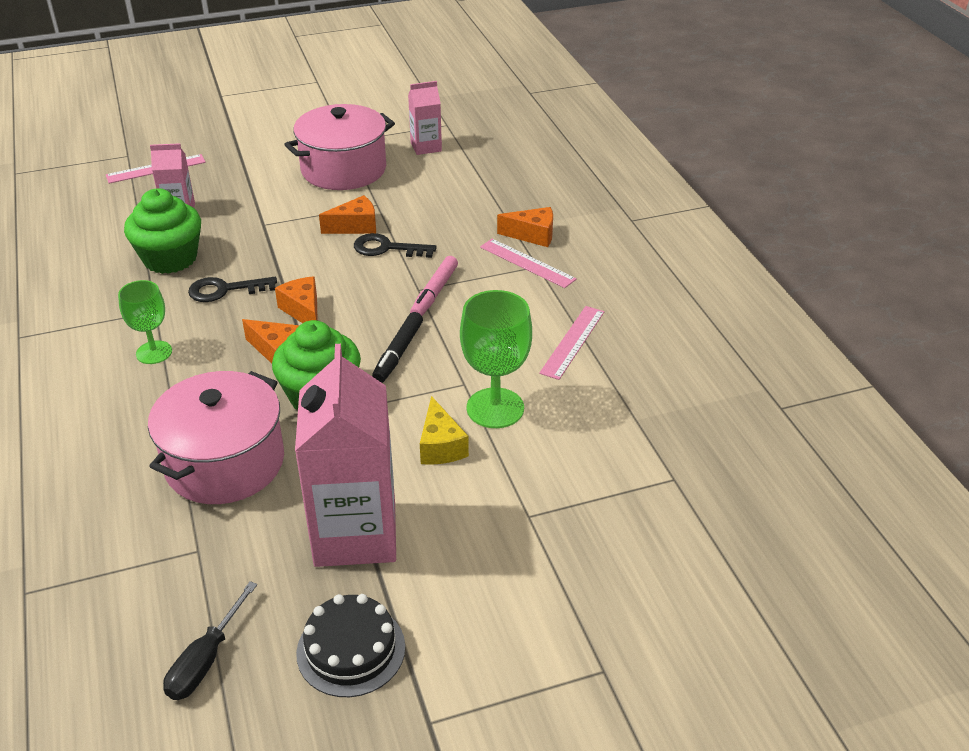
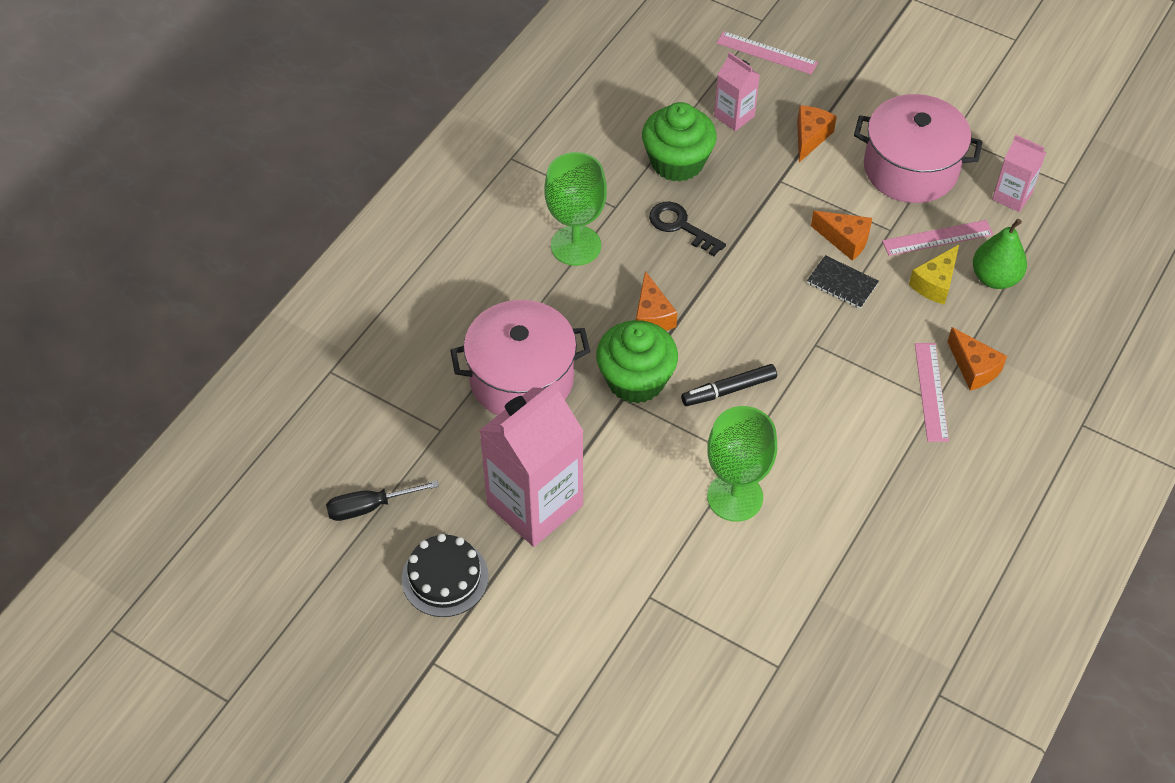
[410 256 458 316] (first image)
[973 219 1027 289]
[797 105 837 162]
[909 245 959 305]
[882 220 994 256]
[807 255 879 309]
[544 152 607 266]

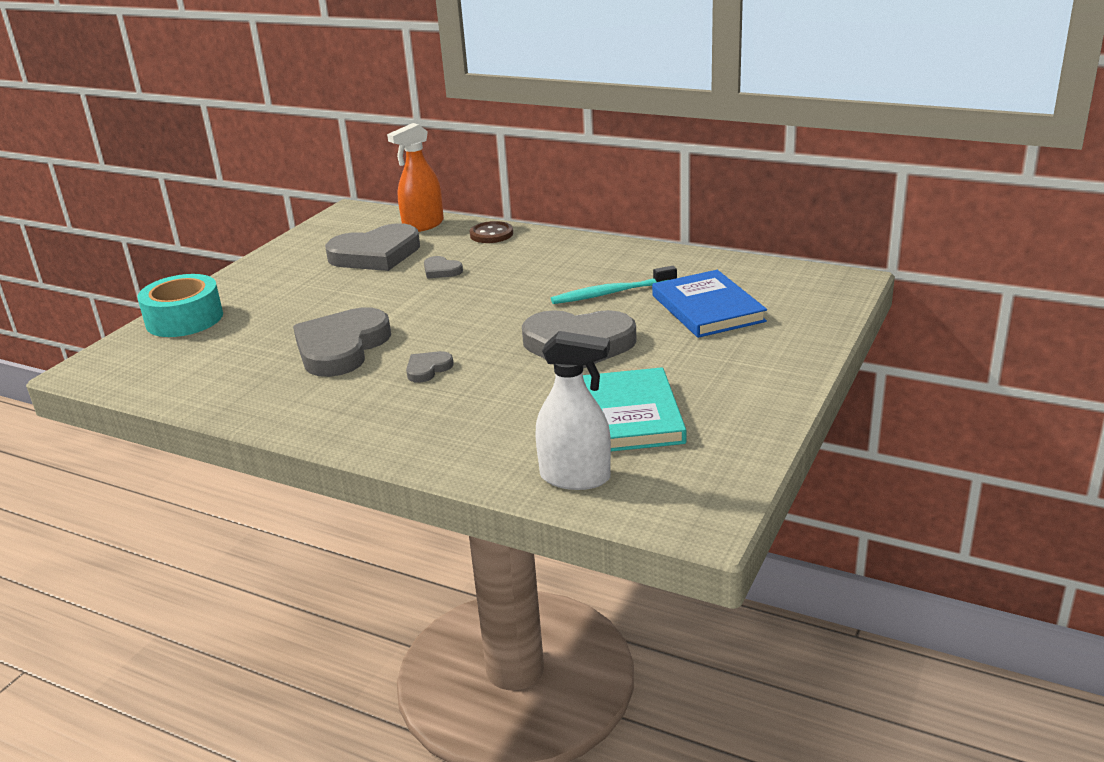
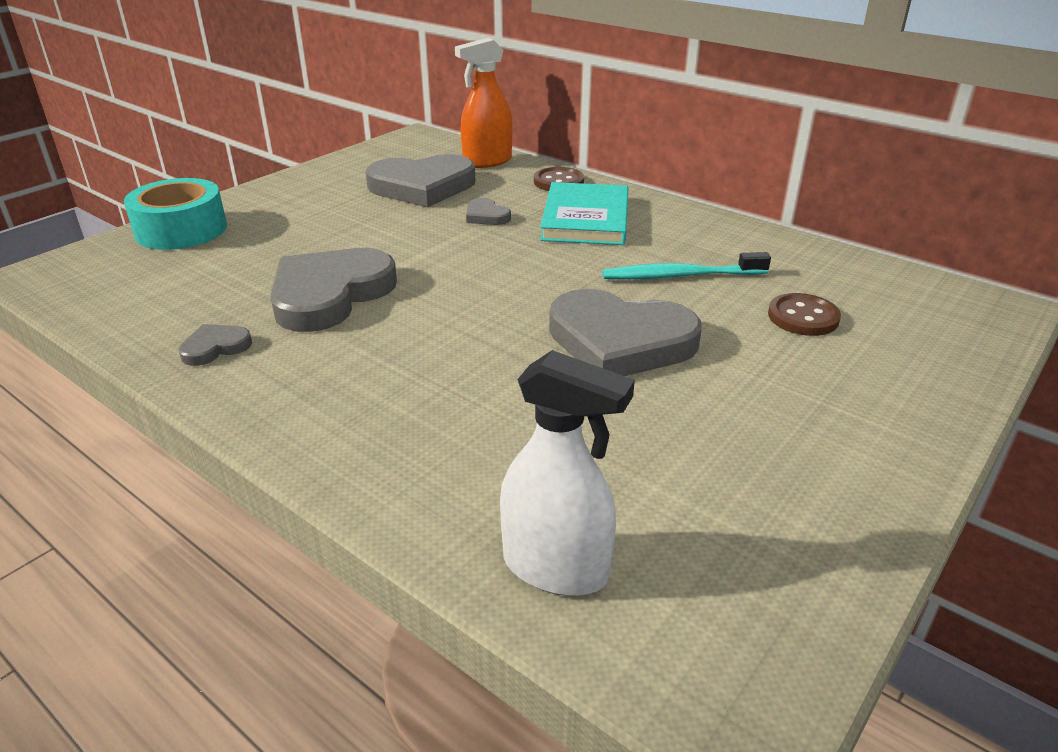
[179 324 252 366]
[540 182 628 245]
[768 293 841 336]

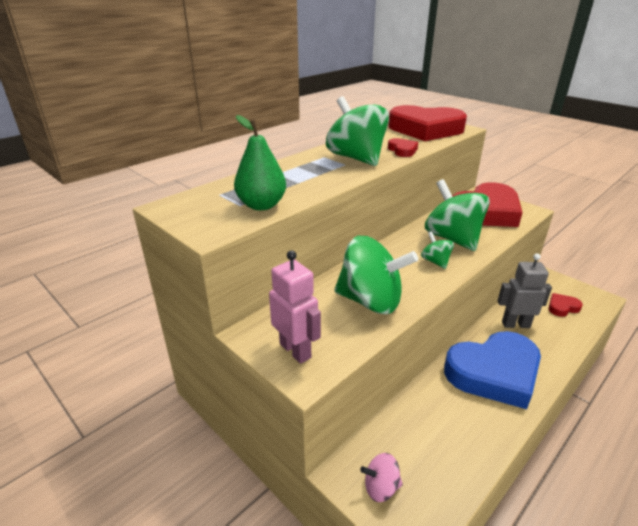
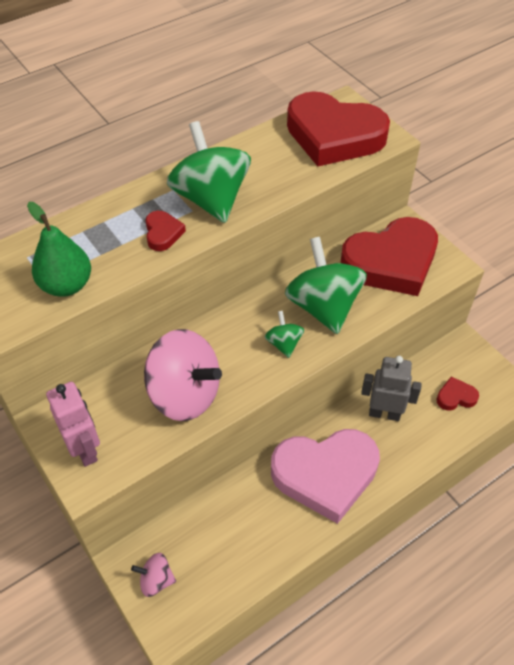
[145 211 186 251]
[144 329 222 421]
[271 429 380 524]

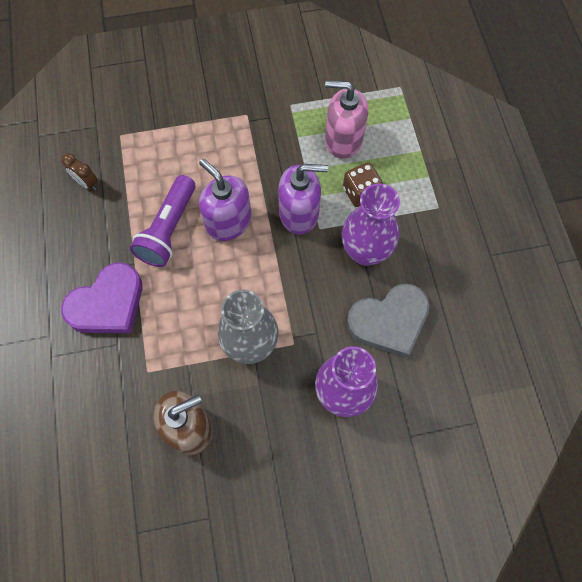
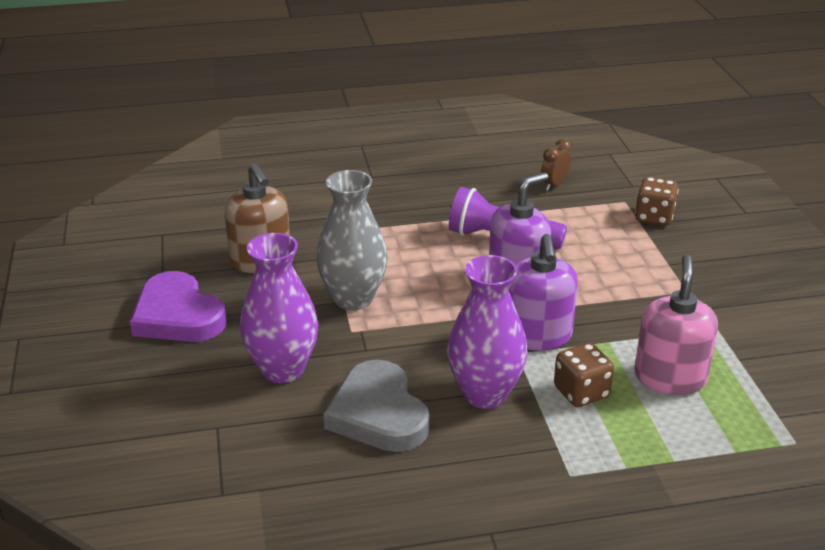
[635 177 679 226]
[130 271 227 342]

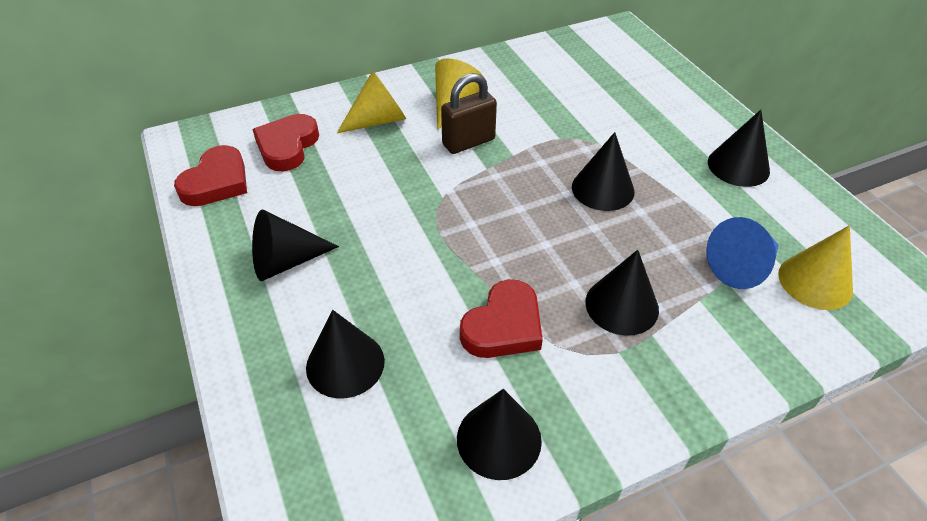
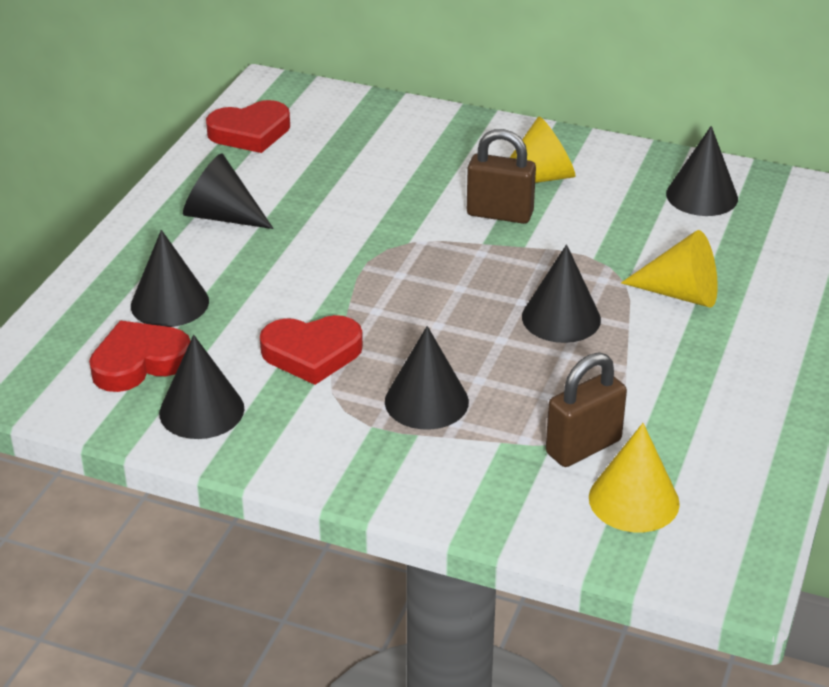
[89 321 190 392]
[621 230 718 308]
[666 126 738 216]
[546 353 627 467]

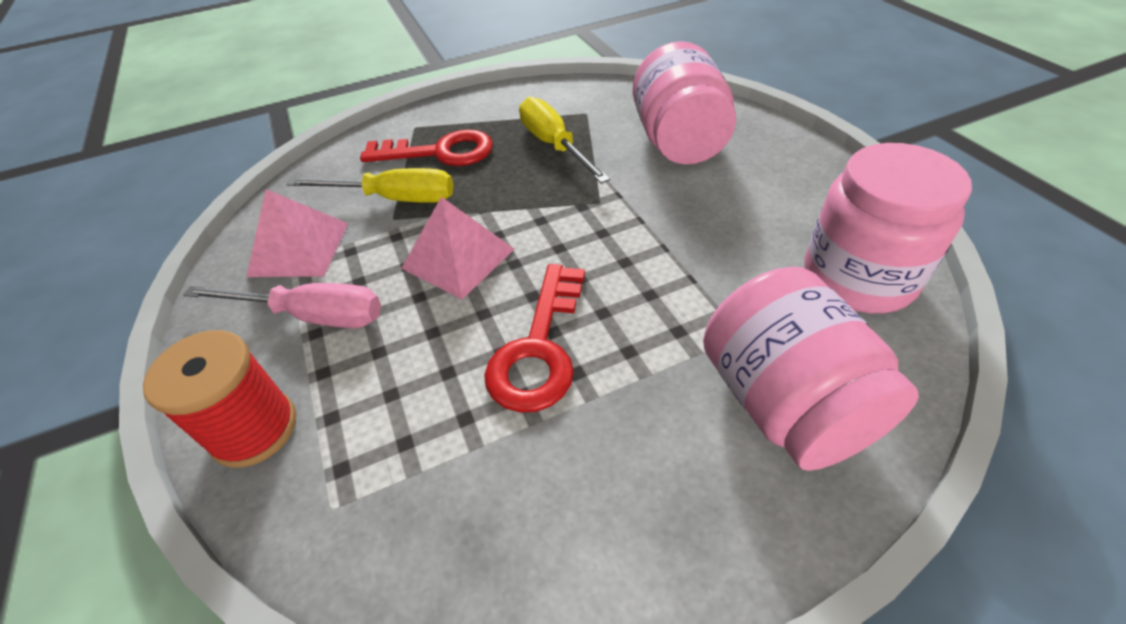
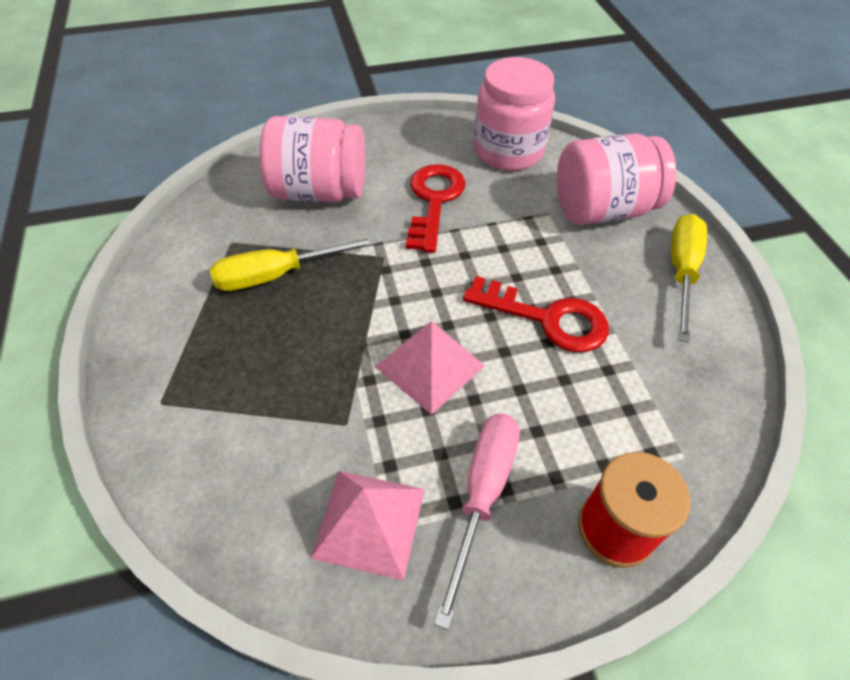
[671 214 707 343]
[406 164 465 253]

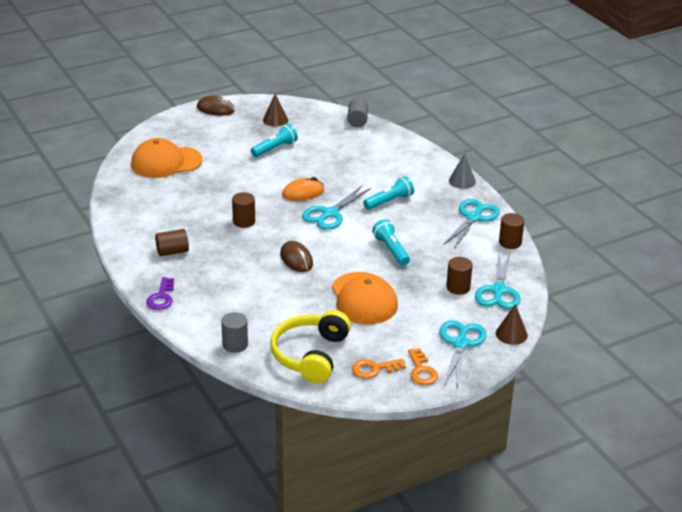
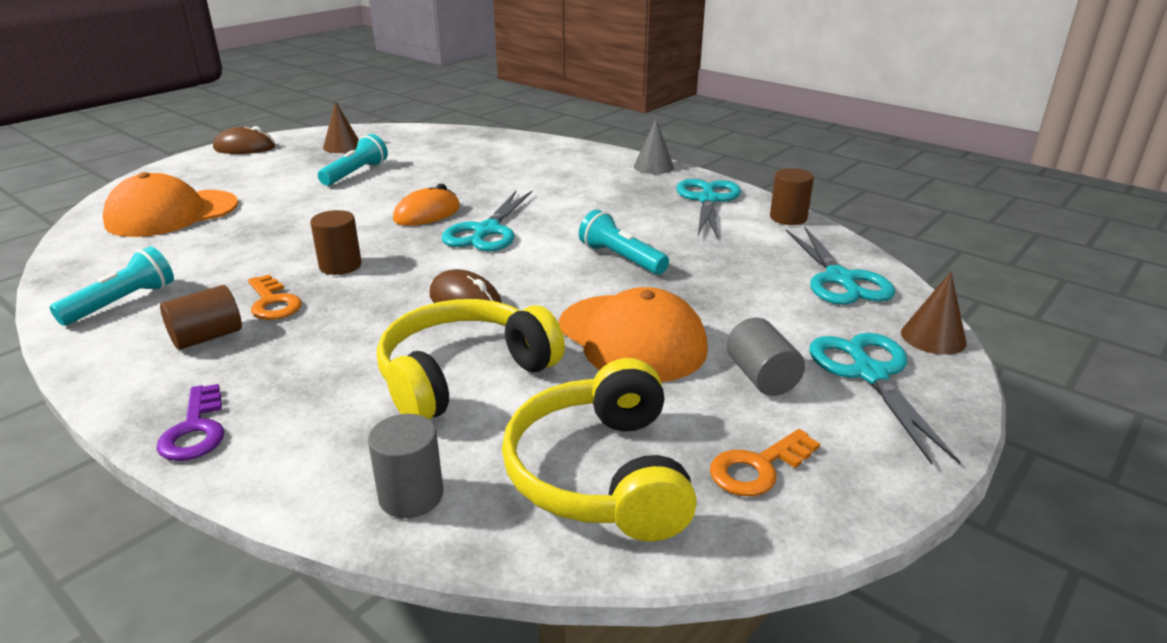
[446 257 473 295] (first image)
[377 299 565 420]
[727 317 805 396]
[50 246 174 326]
[248 274 302 320]

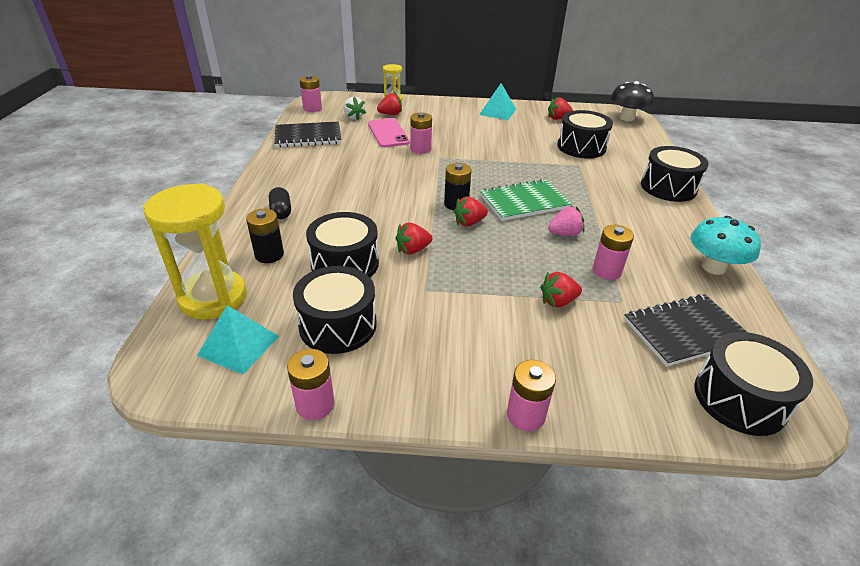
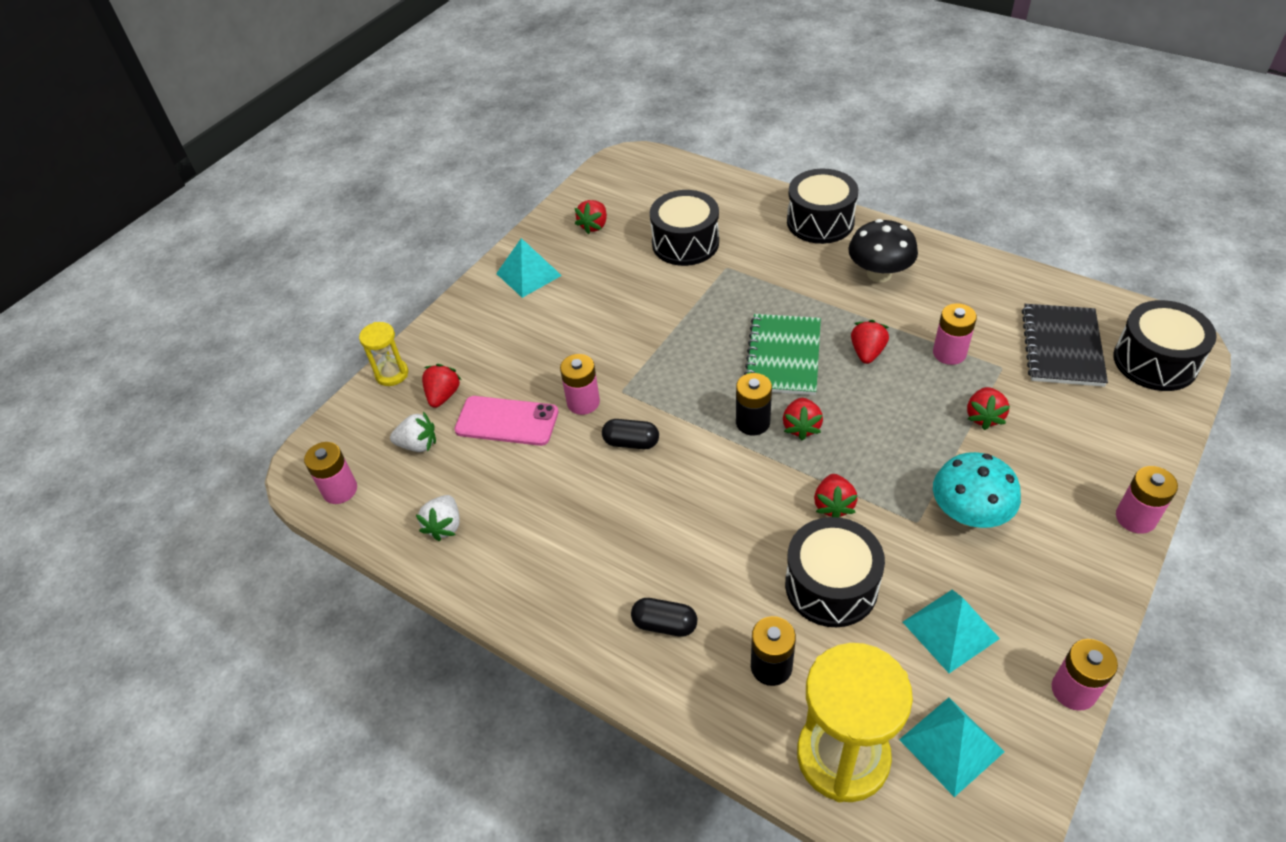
[602 419 659 449]
[848 219 918 283]
[933 452 1021 528]
[416 495 459 541]
[903 590 1000 673]
[851 320 889 364]

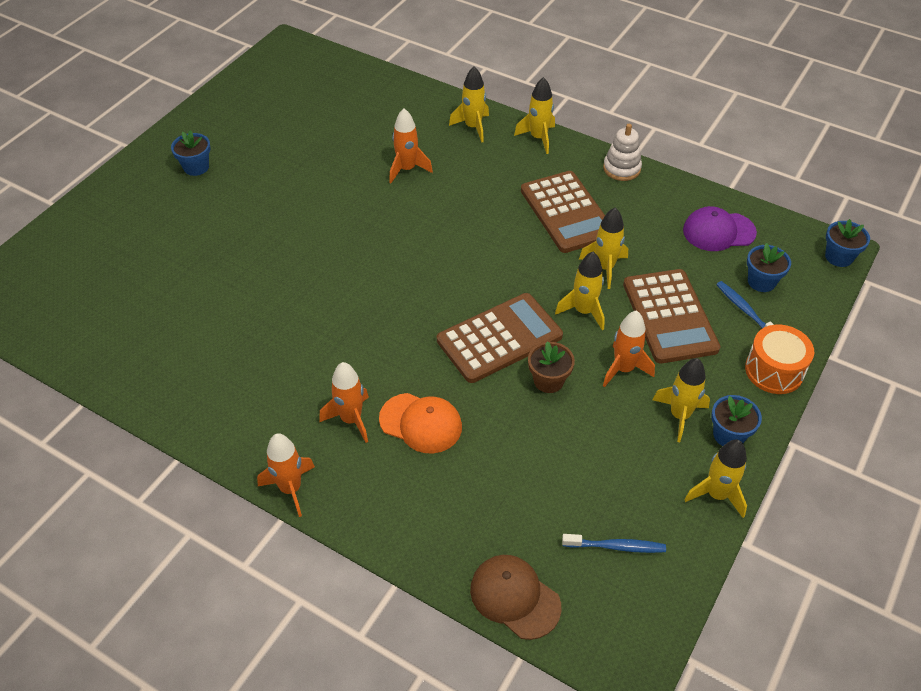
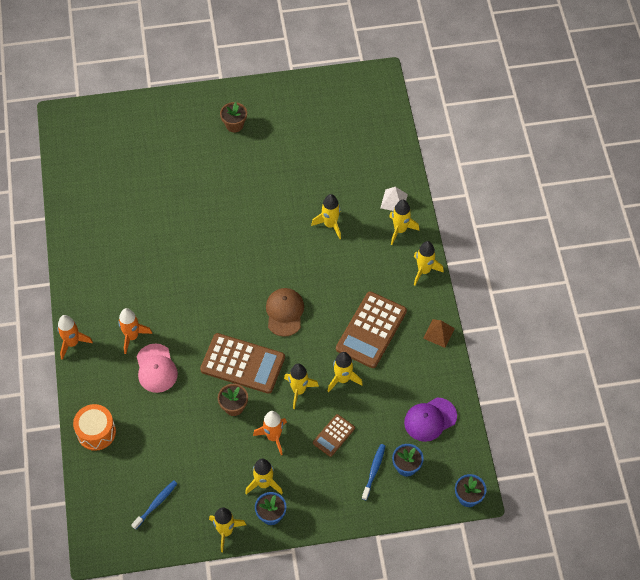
[380 187 408 211]
[266 288 304 337]
[73 404 116 451]
[423 319 455 348]
[220 102 247 132]
[136 343 178 393]
[311 194 341 239]
[131 480 178 530]
[404 397 457 442]
[313 414 355 457]

